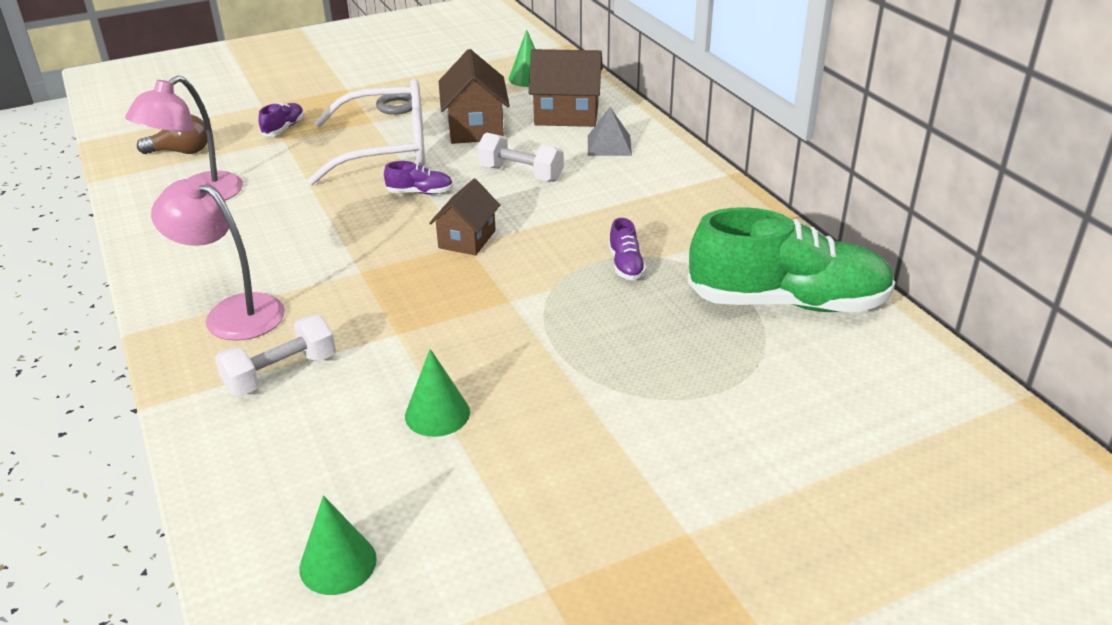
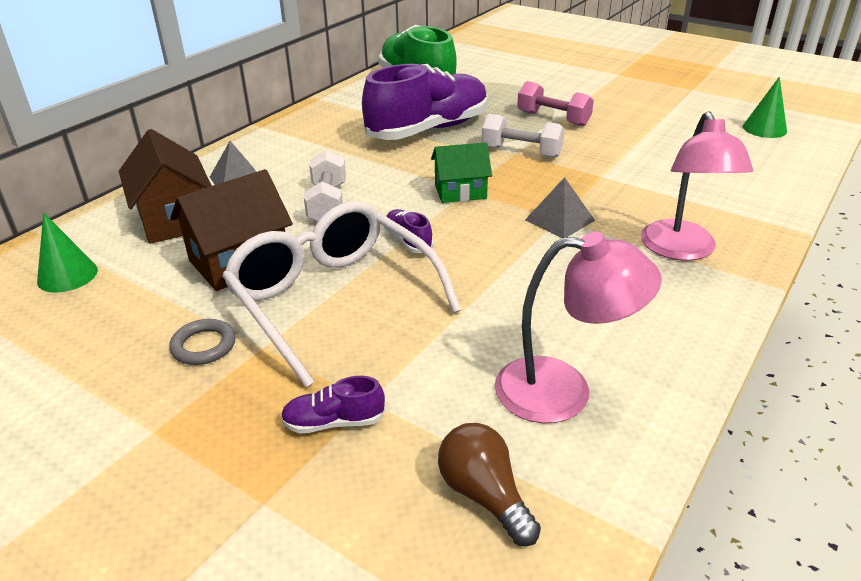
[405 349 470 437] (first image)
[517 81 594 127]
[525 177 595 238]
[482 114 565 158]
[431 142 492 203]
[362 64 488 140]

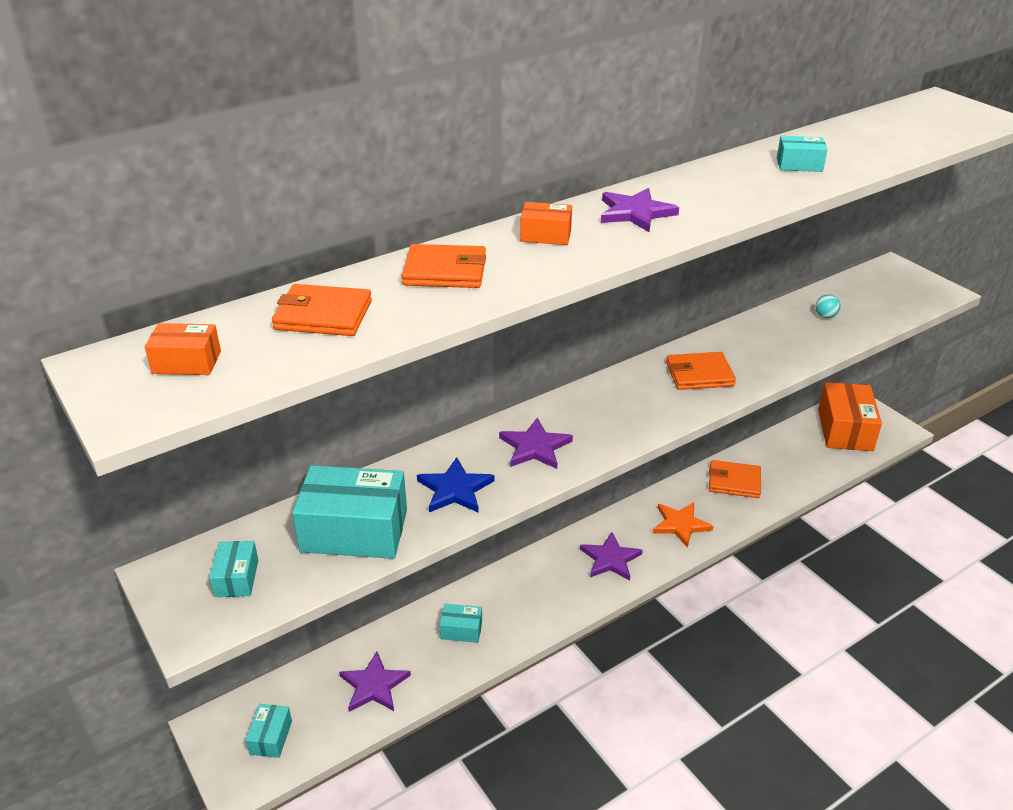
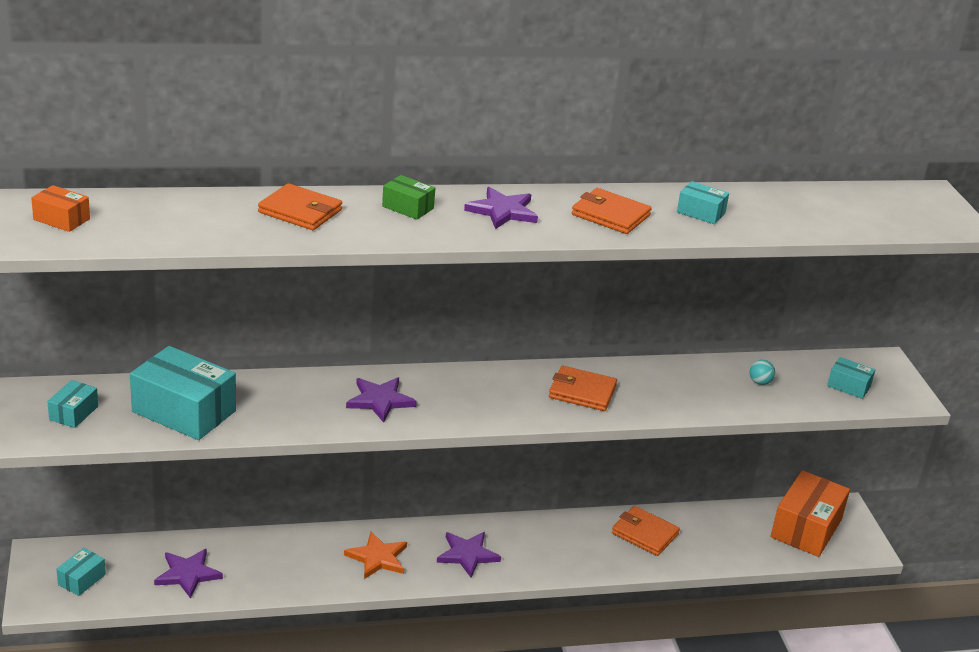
[417 457 495 513] (first image)
[572 188 652 234]
[827 357 875 399]
[344 531 407 579]
[382 175 435 220]

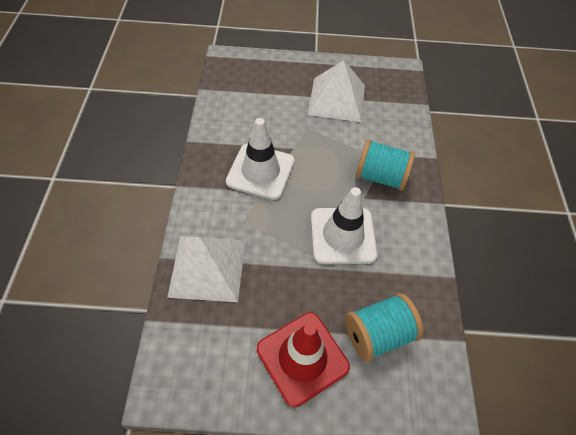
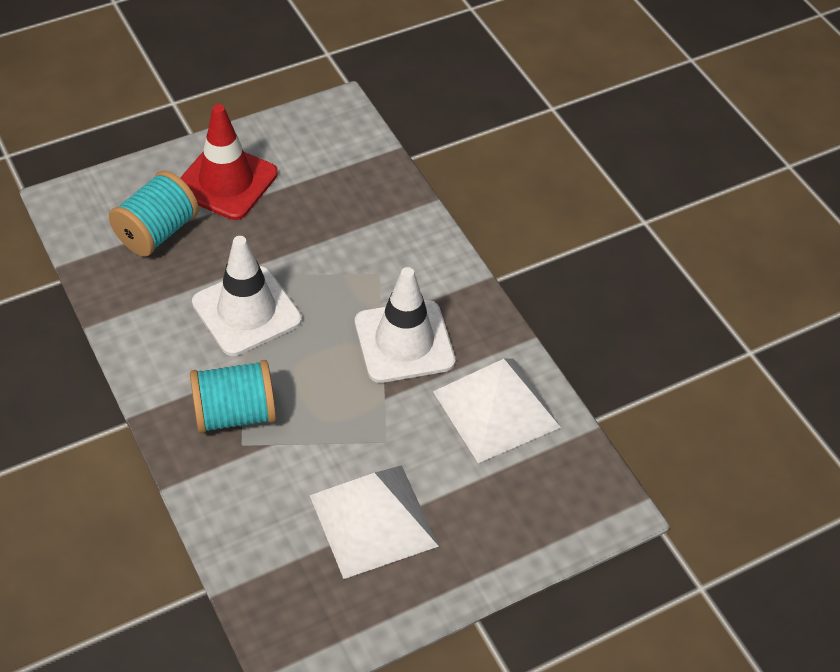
[433 358 561 463]

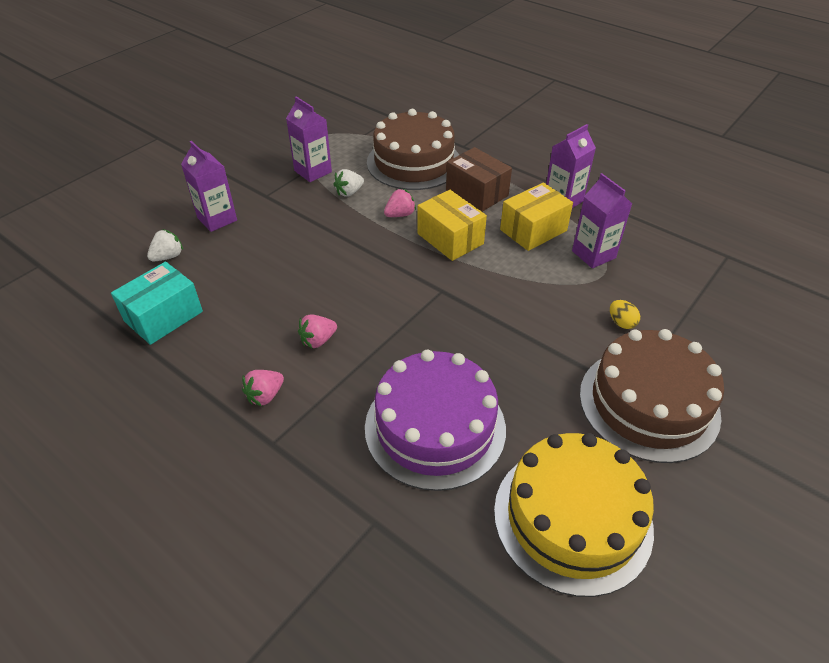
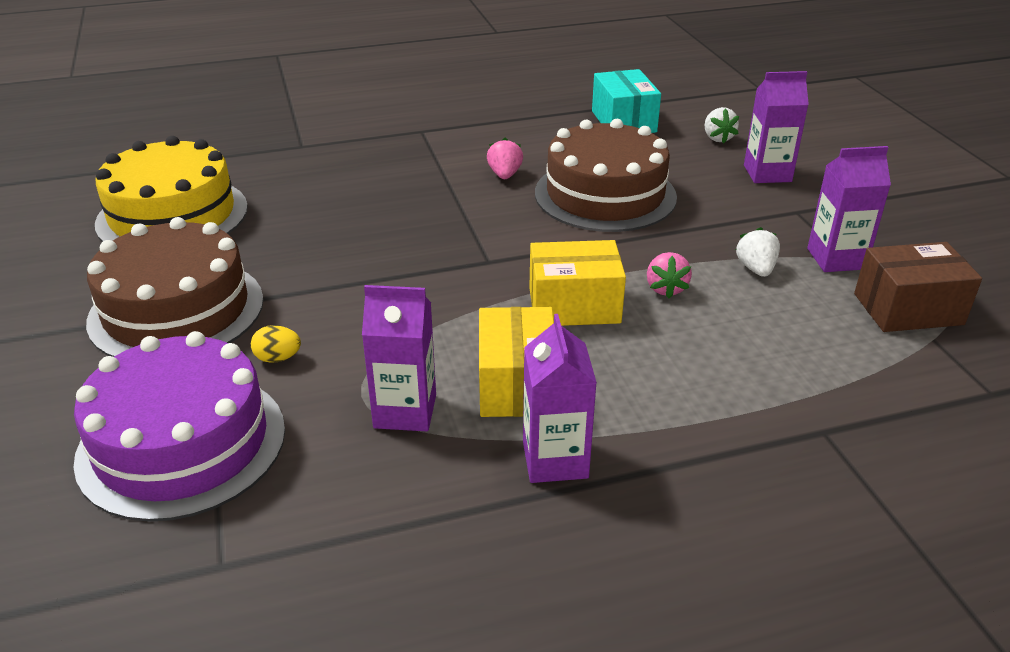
[242 370 284 407] (first image)
[73 331 285 522]
[535 119 677 232]
[854 242 982 332]

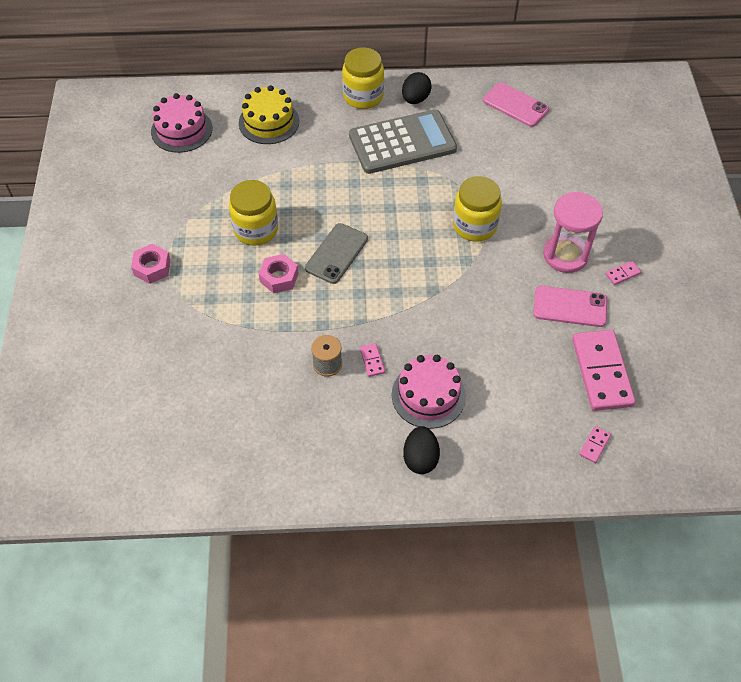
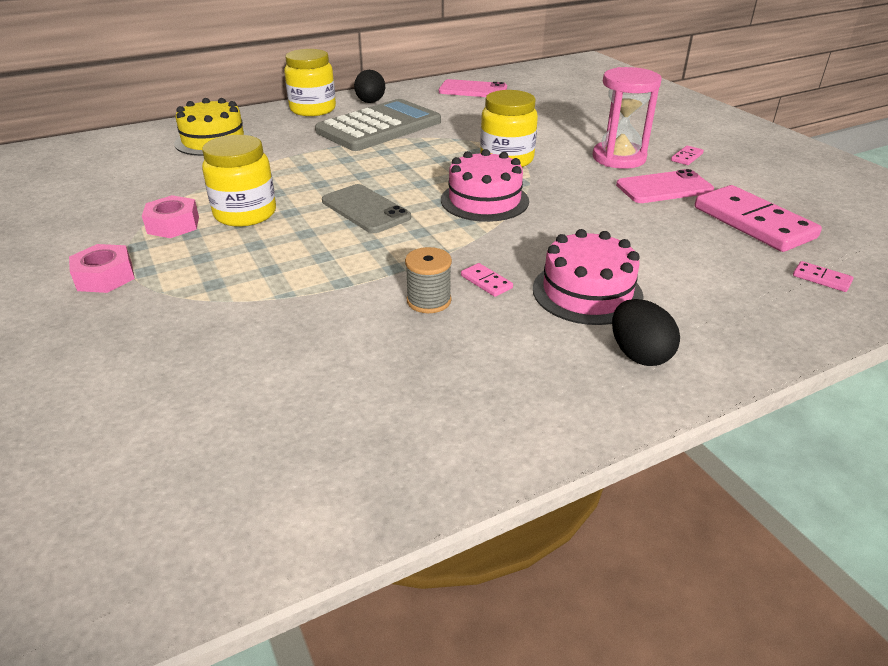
[441 149 529 222]
[142 195 199 238]
[322 184 411 233]
[793 261 854 292]

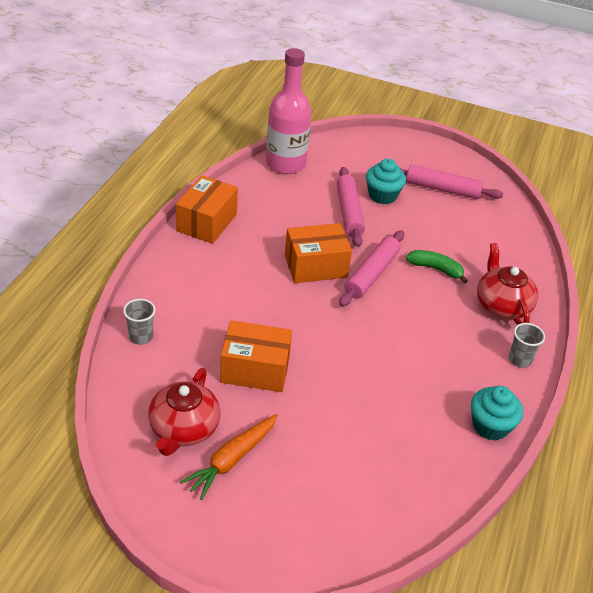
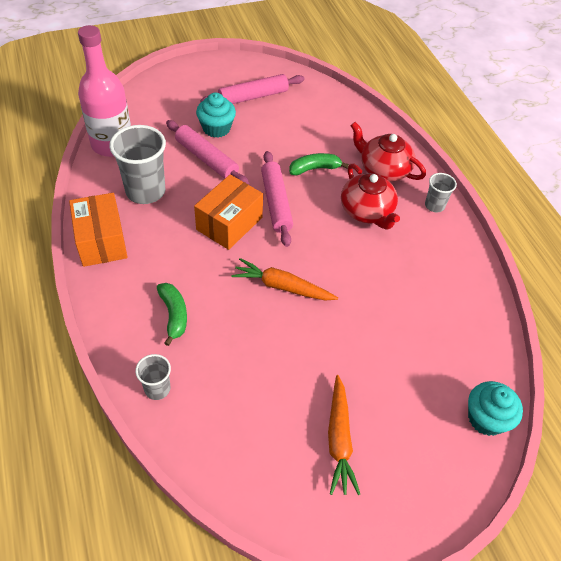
[220 320 292 392] (first image)
[110 125 166 204]
[157 283 187 346]
[231 258 338 301]
[341 164 400 230]
[468 381 523 436]

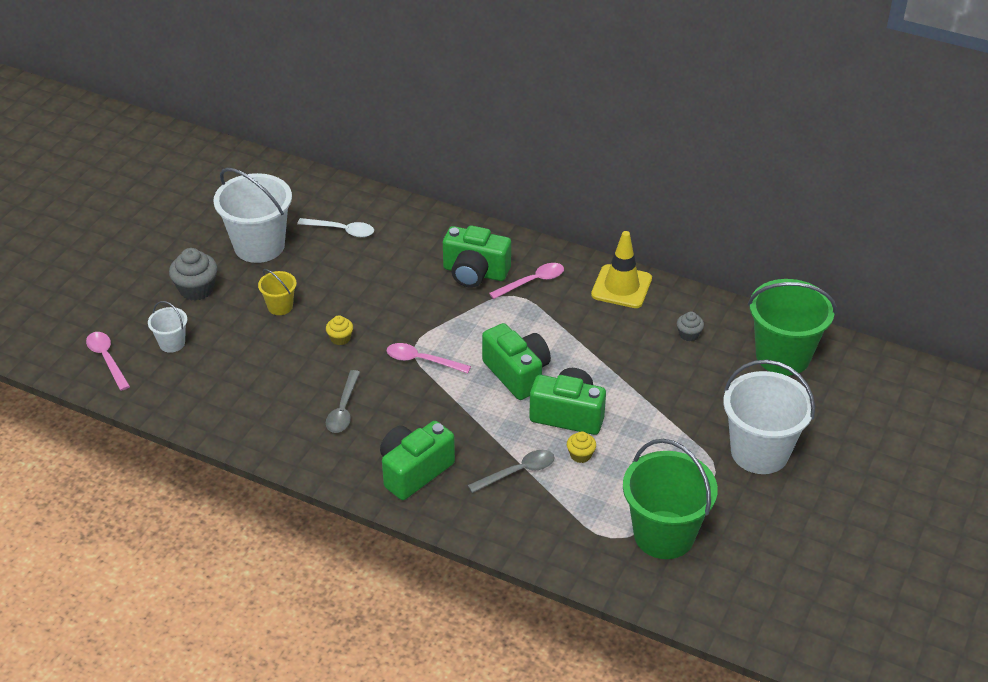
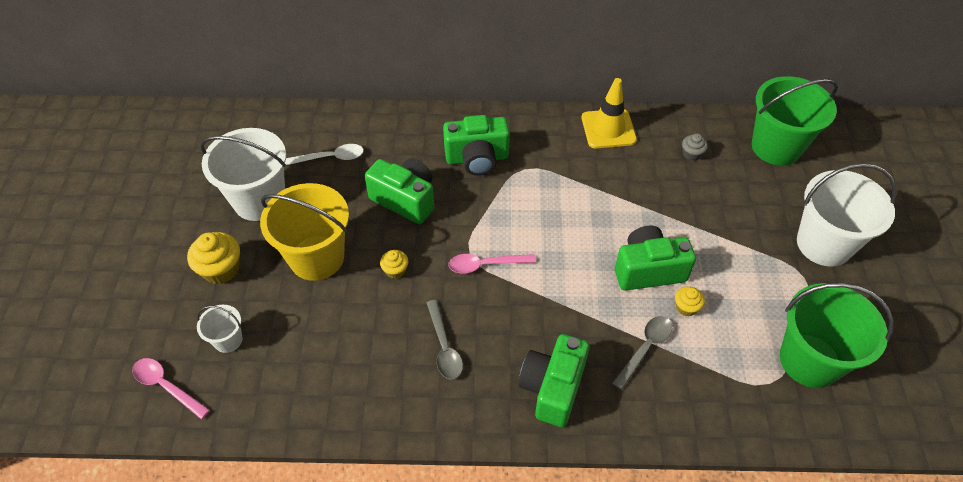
[489 263 564 299] (first image)
[365 158 434 224]
[187 232 240 284]
[260 183 349 281]

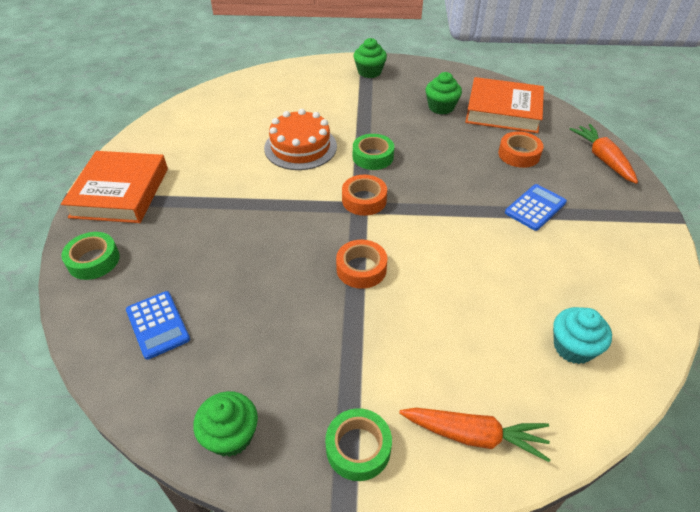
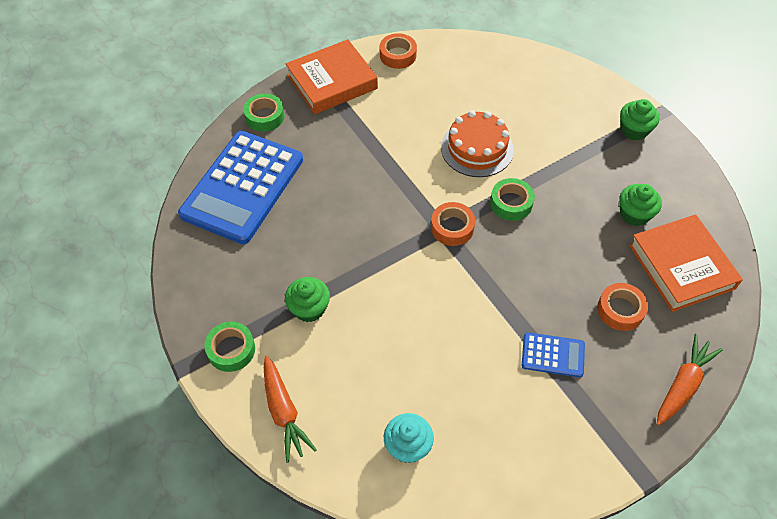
[285 277 330 322]
[380 33 417 69]
[178 131 303 244]

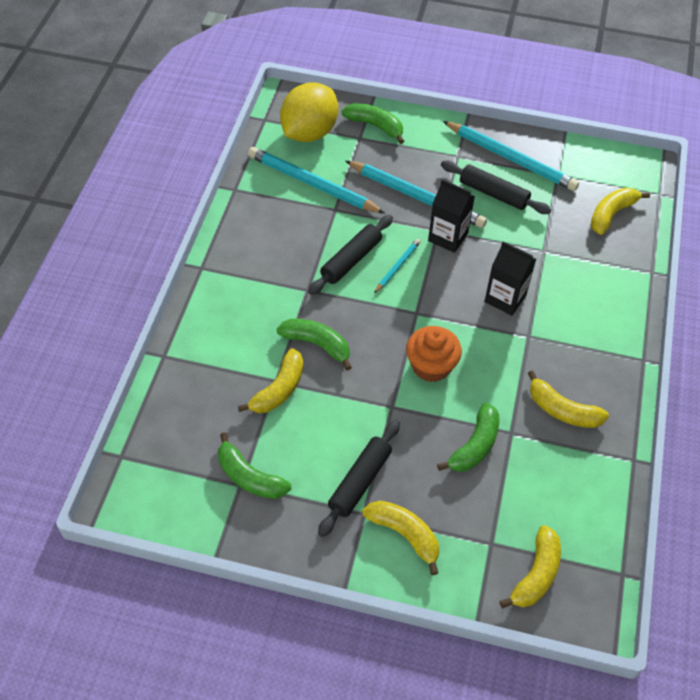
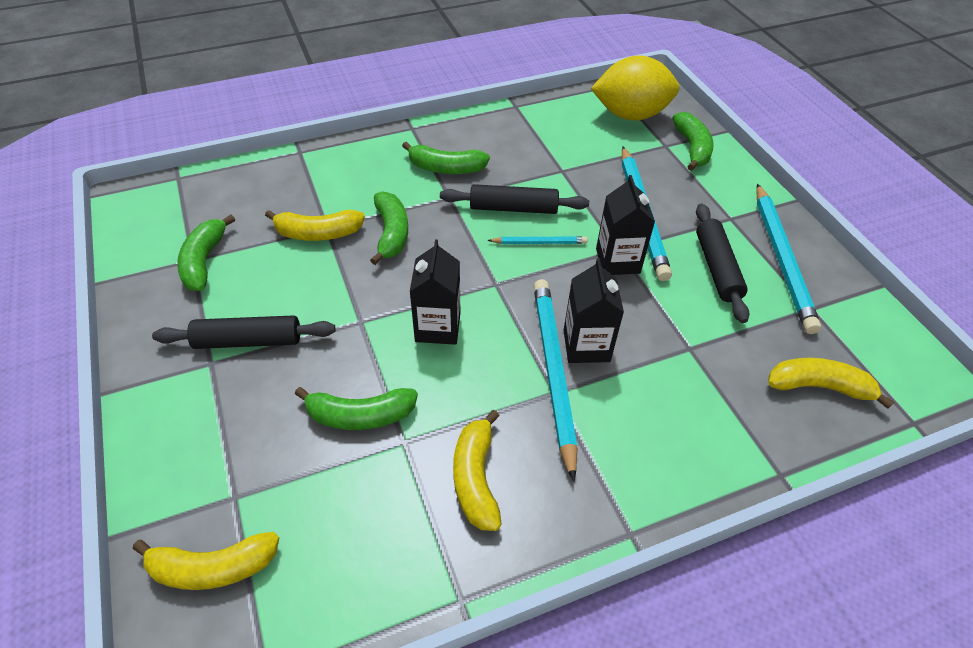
[362 501 439 575] (first image)
[402 142 490 174]
[534 279 577 482]
[410 239 460 345]

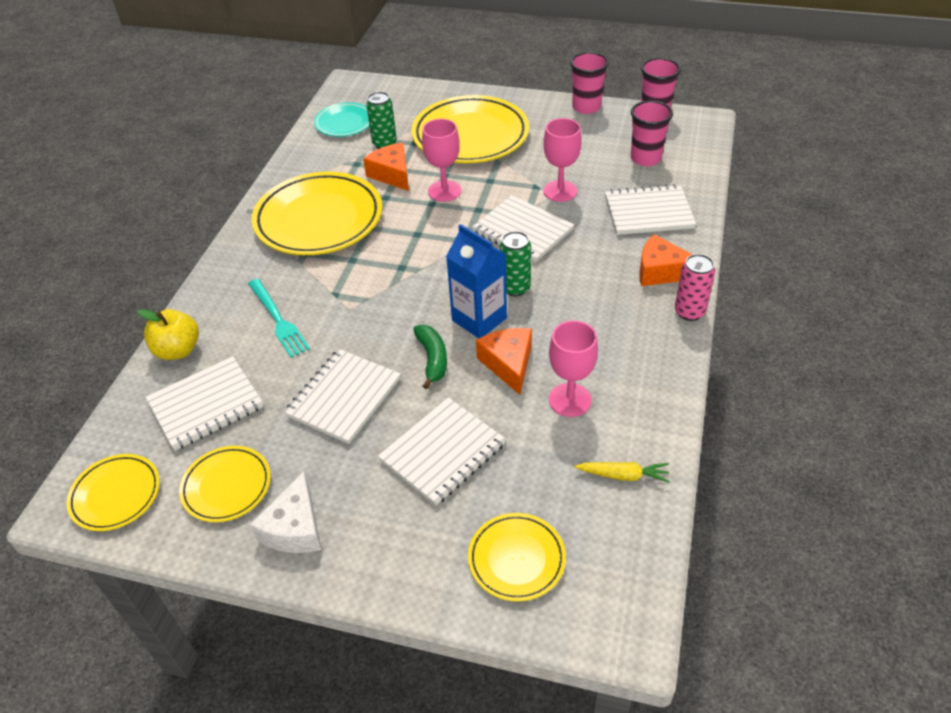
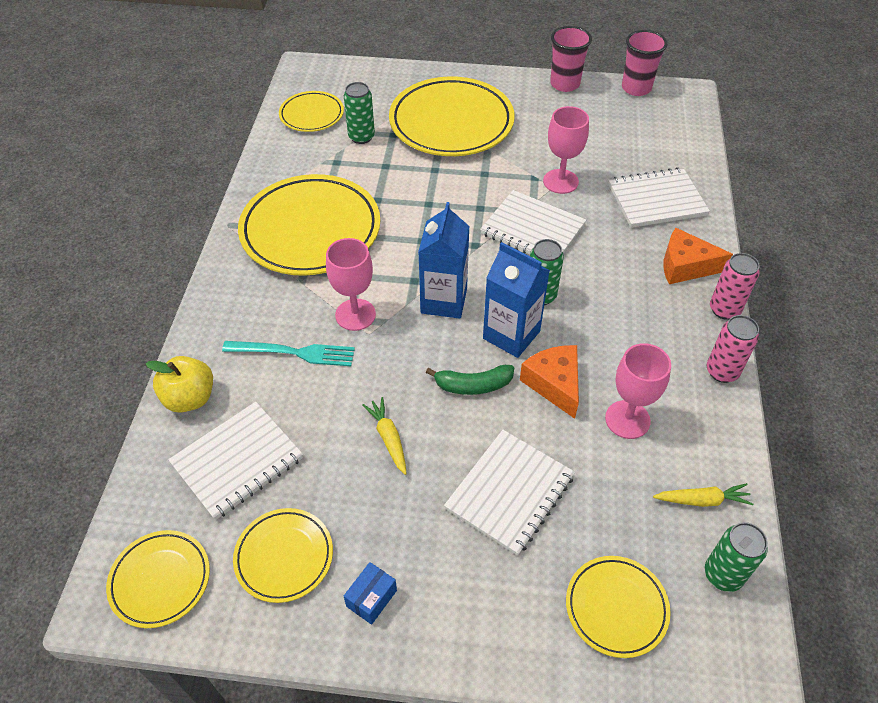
[363 143 409 191] (first image)
[631 100 673 166] (first image)
[418 202 470 319]
[705 522 768 592]
[707 315 759 383]
[326 238 376 331]
[344 562 397 625]
[362 397 407 475]
[279 91 344 132]
[222 341 355 366]
[426 365 514 395]

